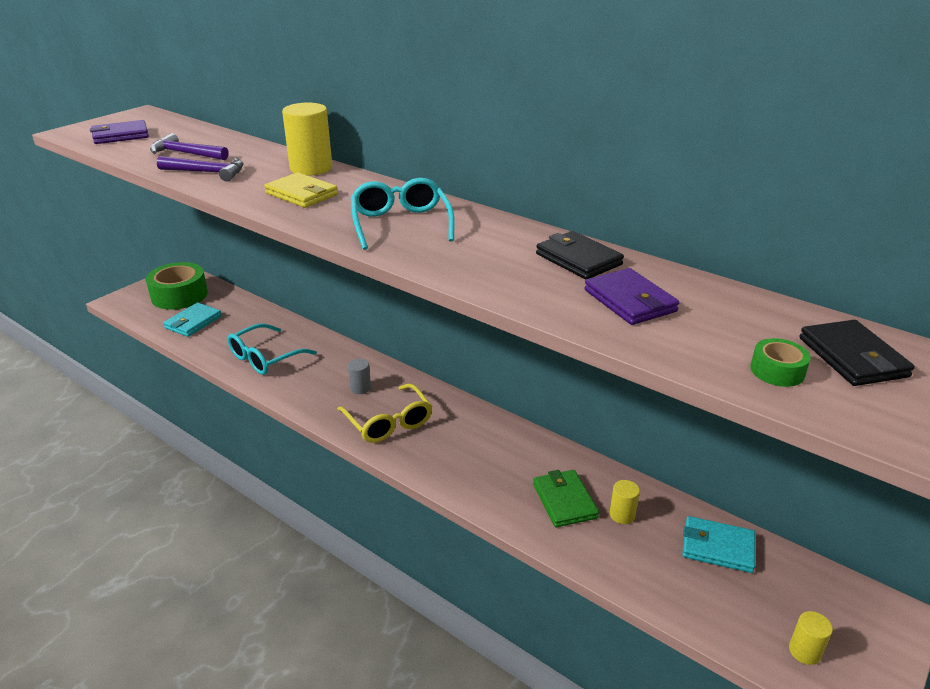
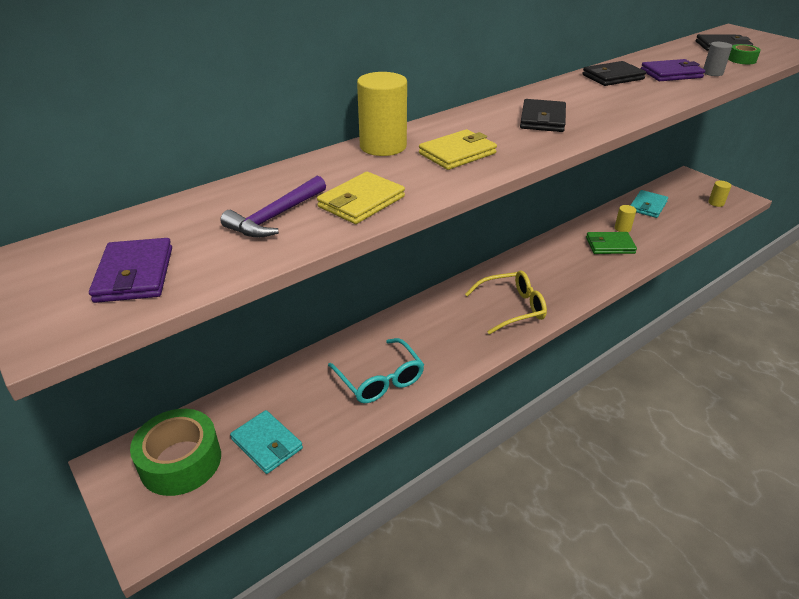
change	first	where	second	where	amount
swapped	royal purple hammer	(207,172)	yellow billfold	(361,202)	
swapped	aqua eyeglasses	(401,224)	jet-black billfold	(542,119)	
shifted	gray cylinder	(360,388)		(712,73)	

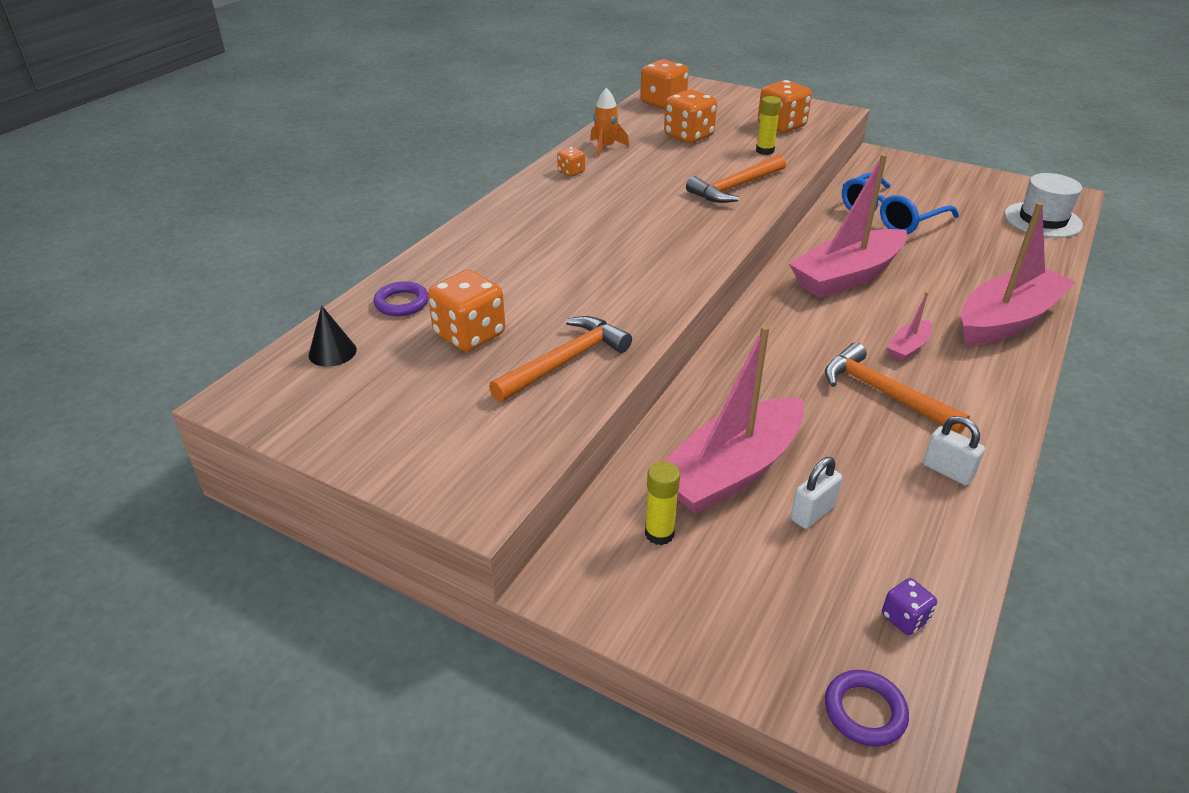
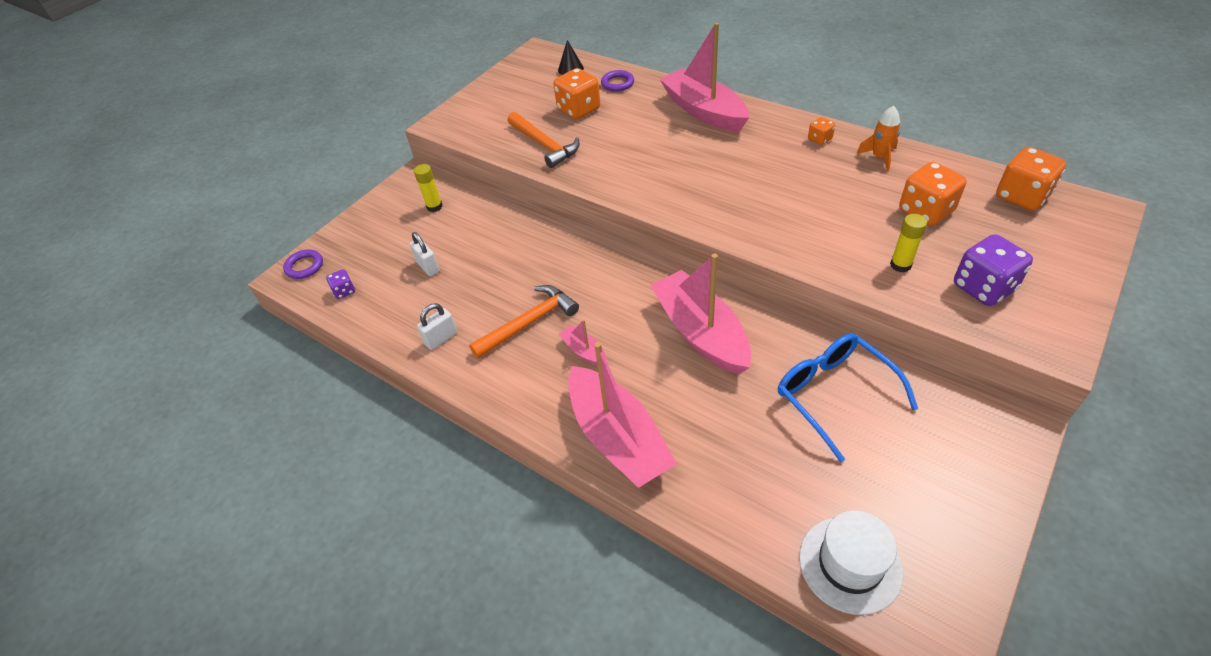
change	first	where	second	where	amount
shifted	rose-pink toy boat	(731,471)		(704,111)	
repainted	bright orange dice	(781,126)	royal purple dice	(983,287)	
gone	bright orange hammer	(735,187)			

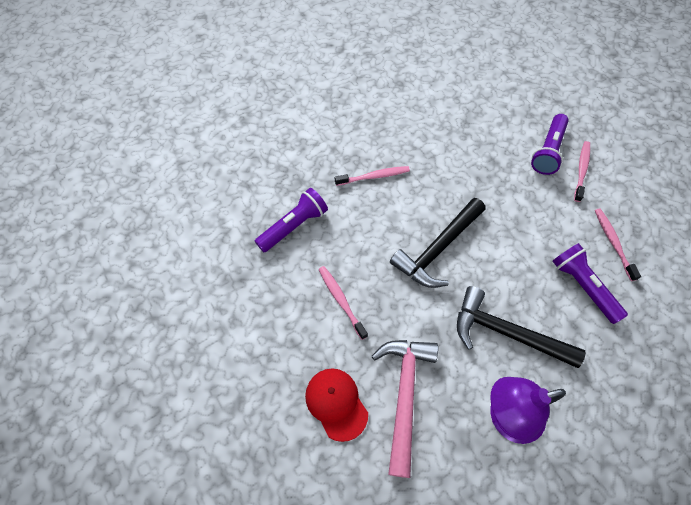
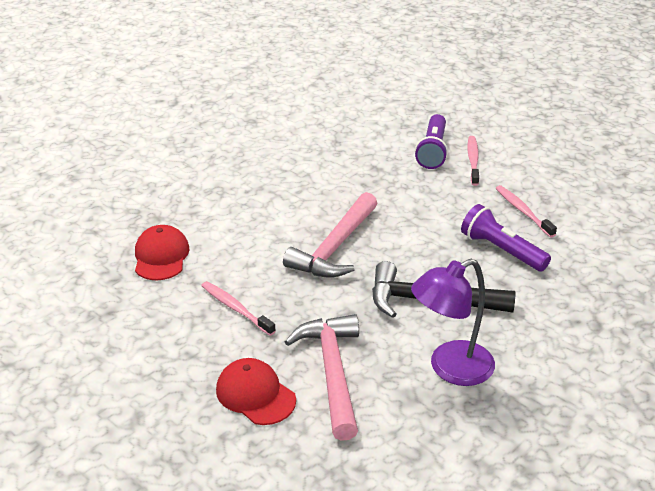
change	first	where	second	where	amount
swapped	royal purple torch	(294,226)	crimson cap	(161,256)	
repainted	jet-black hammer	(438,249)	rose-pink hammer	(335,247)	
gone	rose-pink toothbrush	(374,176)			

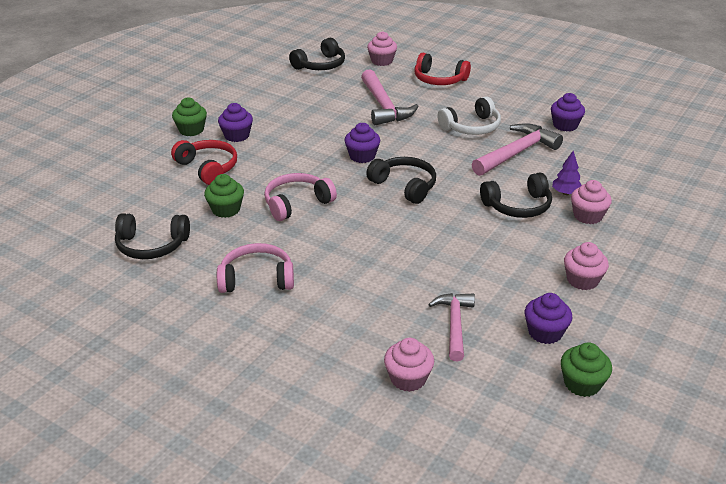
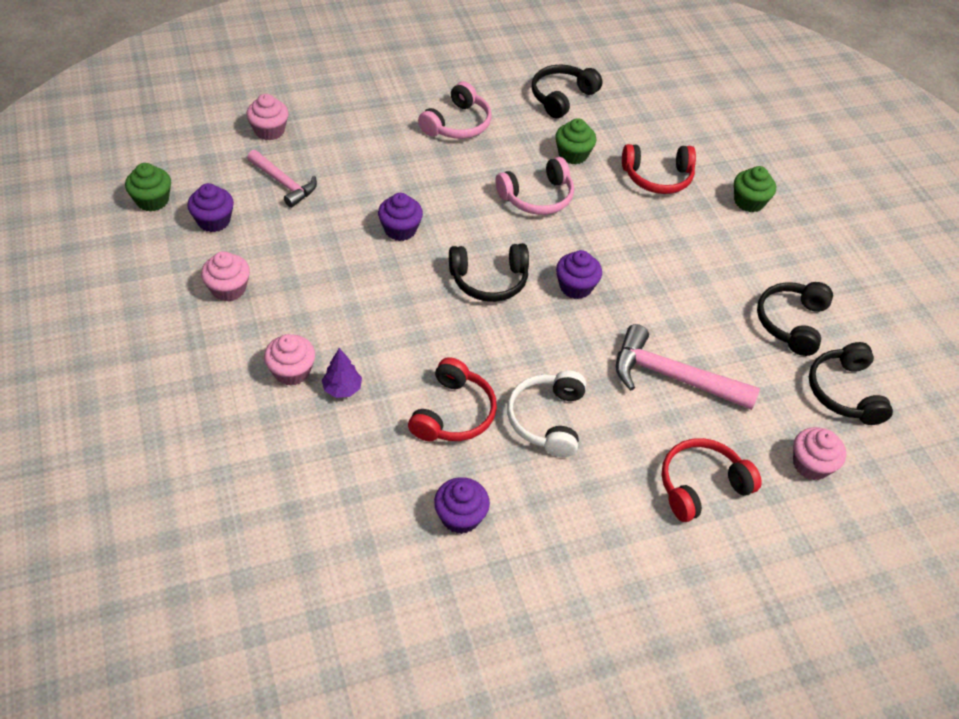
change	first	where	second	where	amount
shifted	royal purple fairy cake	(237,136)		(400,229)	
swapped	rose-pink hammer	(516,153)	crimson over-ear headphones	(453,413)	
rotated	rose-pink over-ear headphones	(297,203)		(537,197)	60 degrees clockwise
shifted	jet-black over-ear headphones	(518,206)		(791,323)	

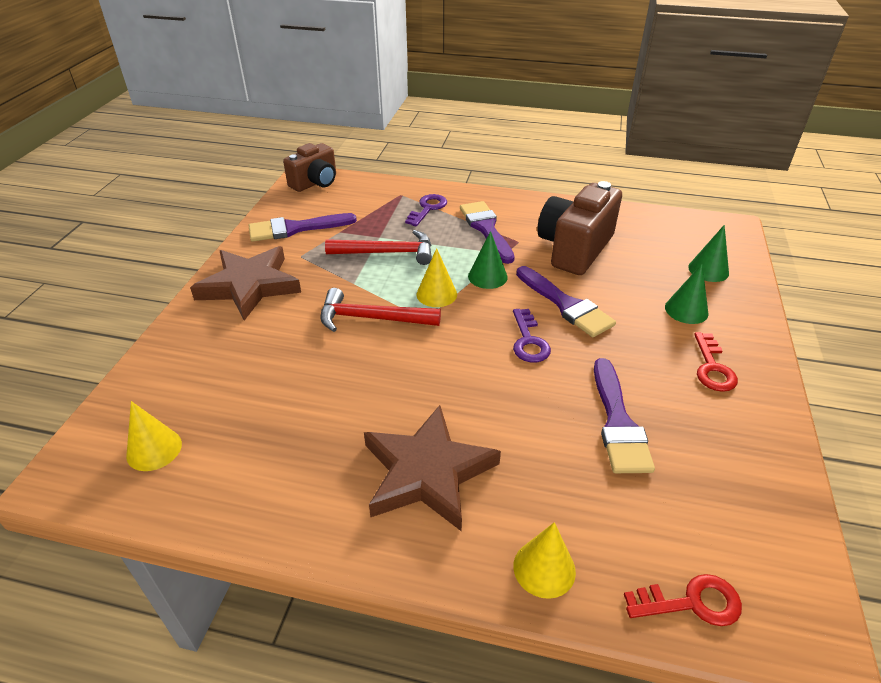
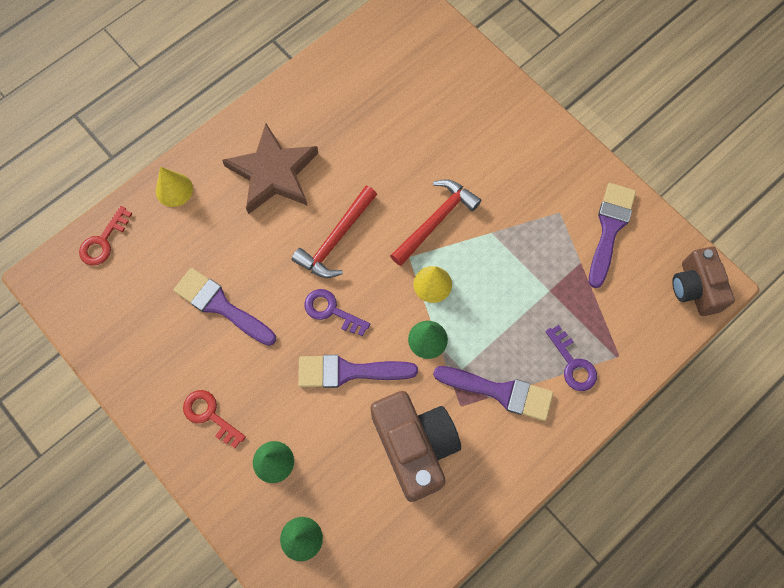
change	first	where	second	where	amount
shifted	crimson hammer	(387,253)		(336,239)	
gone	yellow cone	(154,449)			
gone	russet star	(249,286)			

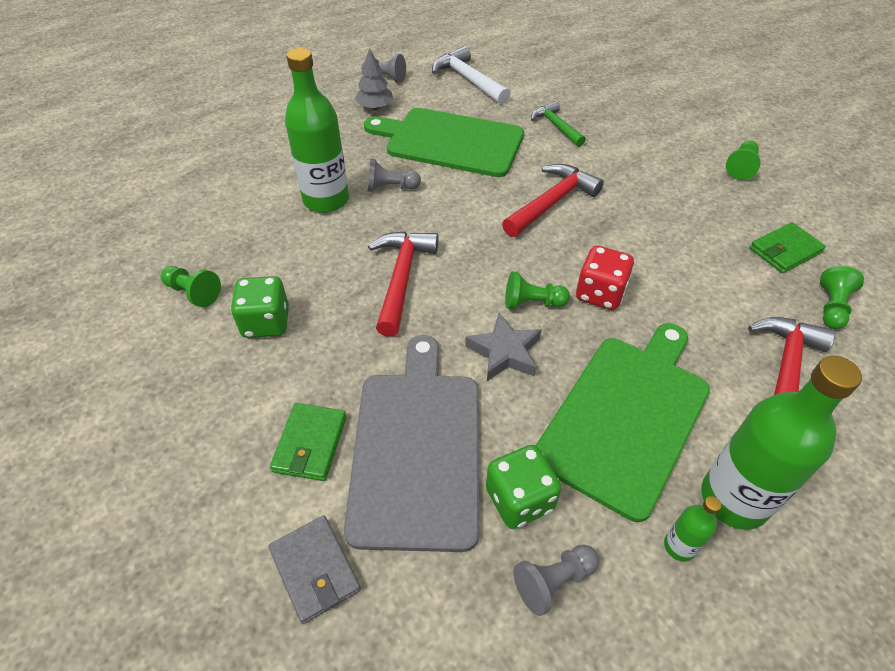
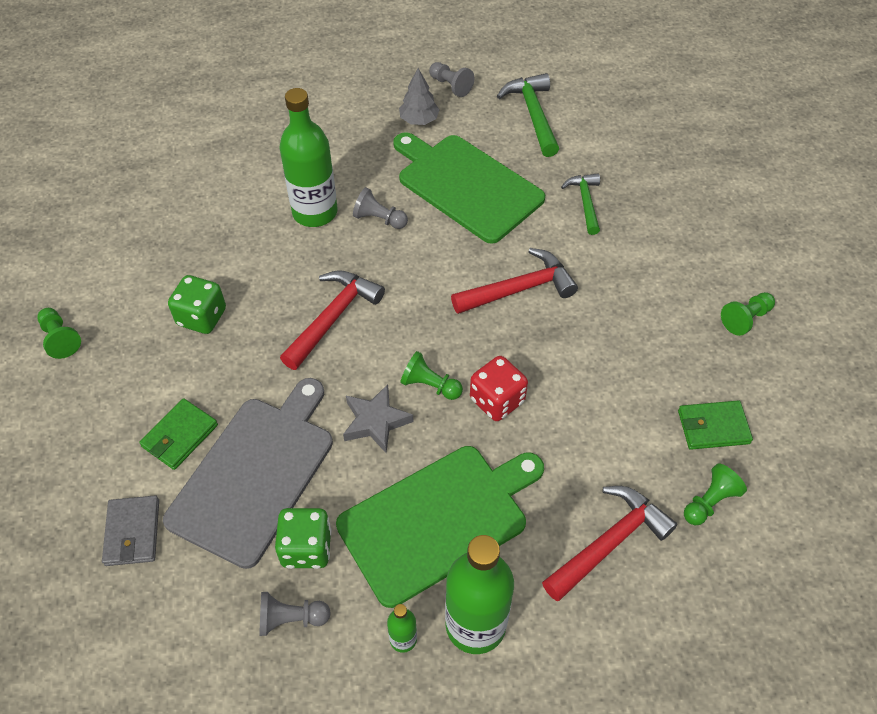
change	first	where	second	where	amount
shifted	green chess pawn	(193,293)		(60,339)	
repainted	pure white hammer	(468,80)	green hammer	(533,114)	

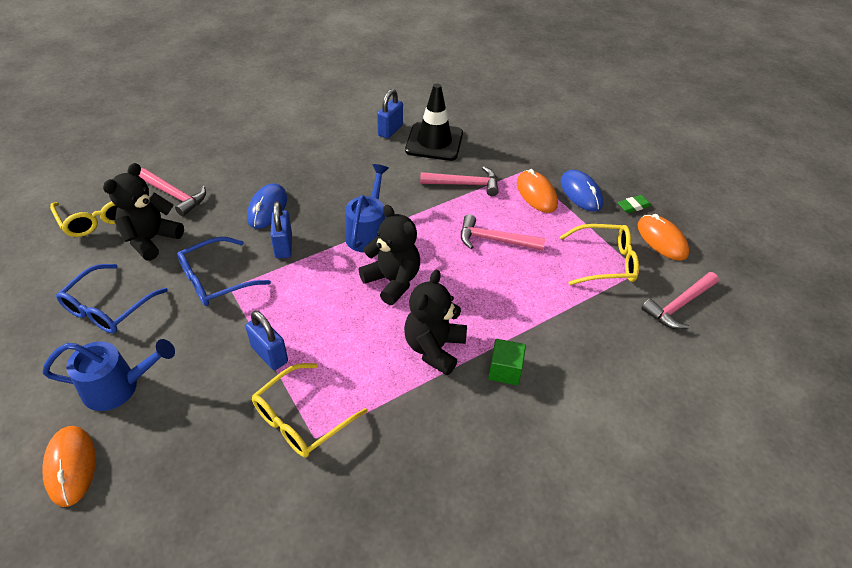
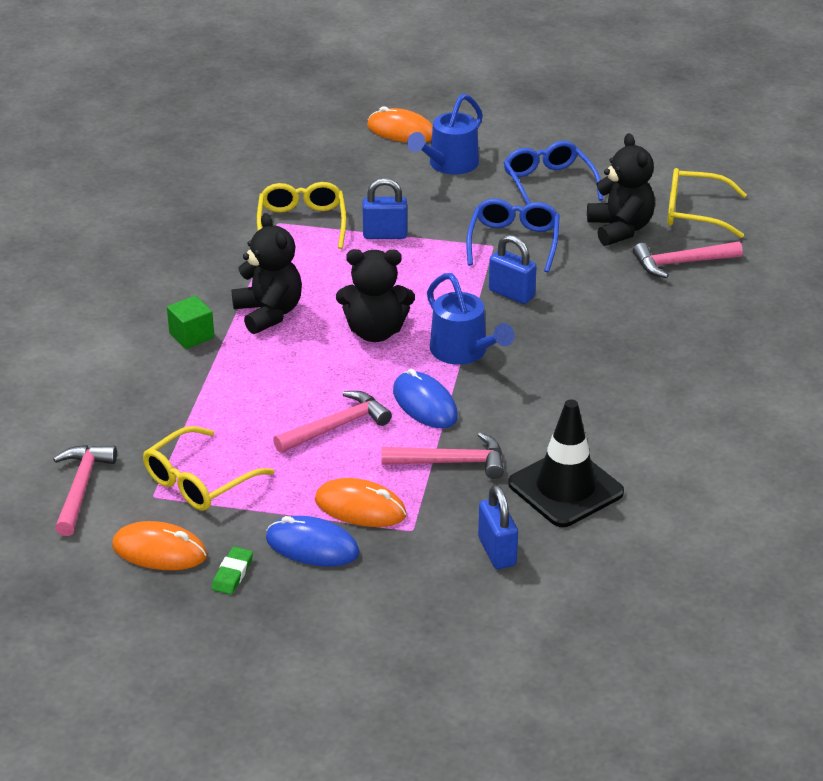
change	first	where	second	where	amount
rotated	rose-pink hammer	(464,184)		(451,462)	135 degrees counterclockwise
shifted	royal blue mouse	(267,208)		(425,404)	
shifted	royal blue lock	(390,130)		(497,551)	

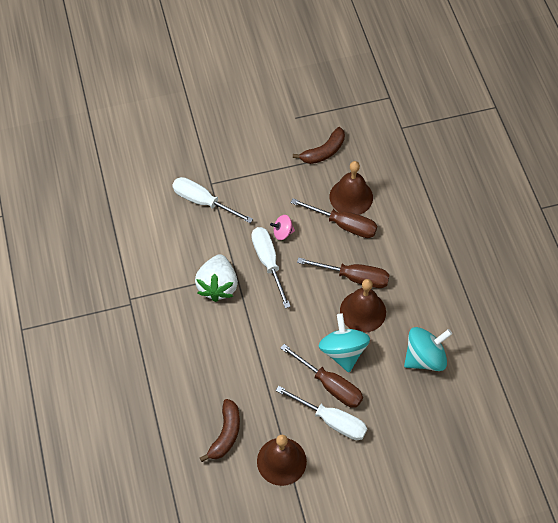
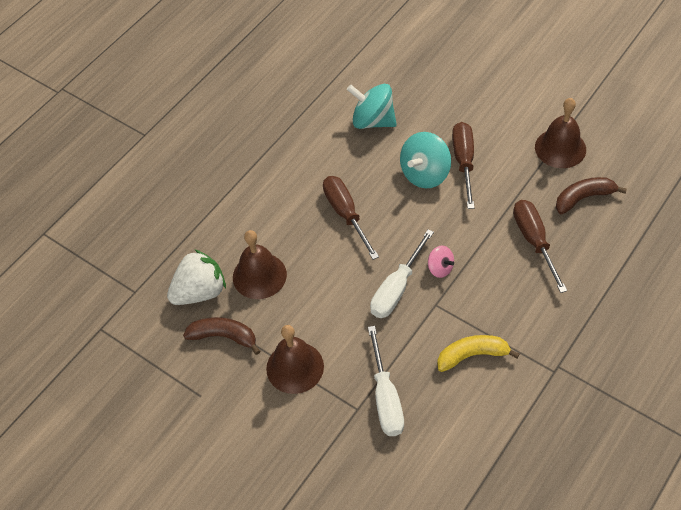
change	first	where	second	where	amount
shifted	pure white toy strawberry	(218,286)		(200,292)	
shifted	russet bell	(363,311)		(295,367)	
shifted	rose-pink toy top	(282,232)		(440,268)	
new			yellow banana	(472,355)	
shifted	russet hand screwdriver	(343,224)		(534,241)	
gone	pure white hand screwdriver	(331,420)			

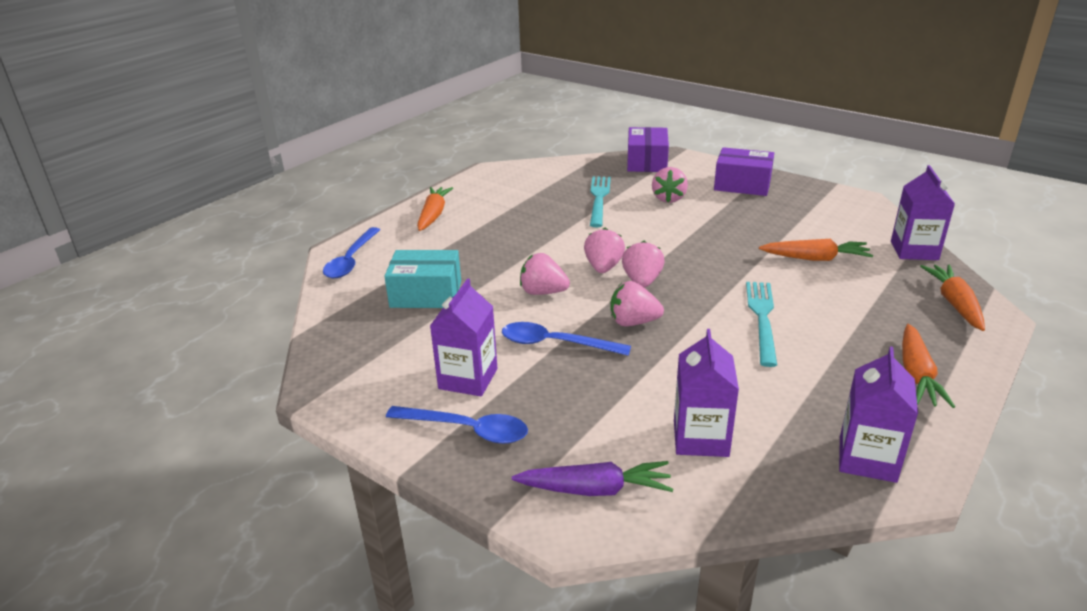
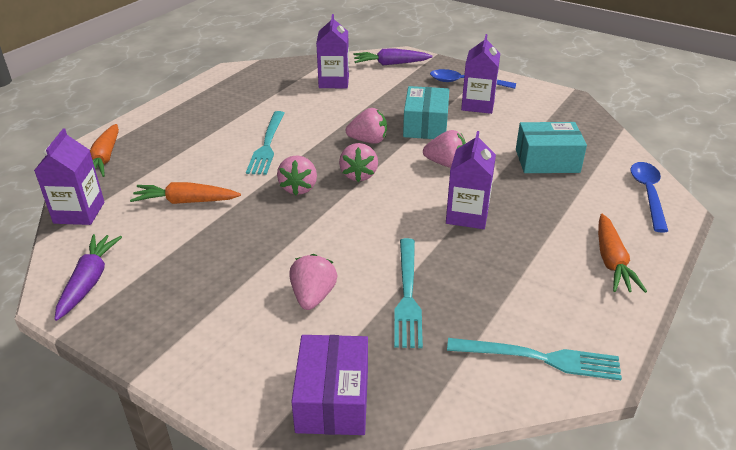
change	first	where	second	where	amount
new			royal purple toy carrot	(89,281)	
shifted	rose-pink toy strawberry	(603,267)		(299,188)	
swapped	royal blue teaspoon	(555,344)	aqua box	(425,125)	
shifted	royal purple milk carton	(867,459)		(467,215)	
new			aqua table fork	(539,358)	
gone	royal purple box	(742,184)			
gone	bright orange toy carrot	(917,375)			

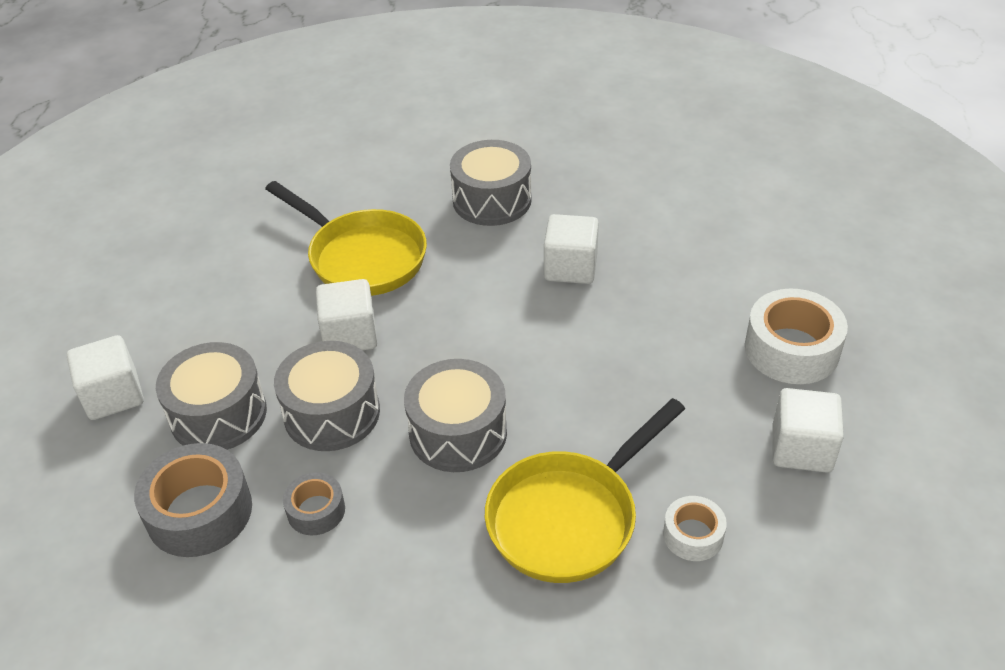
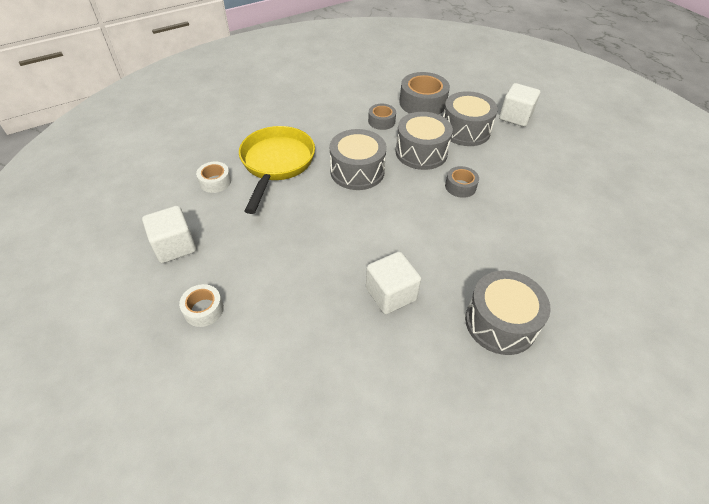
change	first	where	second	where	amount
scaled	pure white tape	(791,349)		(203,309)	x0.55
swapped	pure white solid cube	(350,335)	gray tape	(460,186)	
gone	yellow pan	(361,257)			

